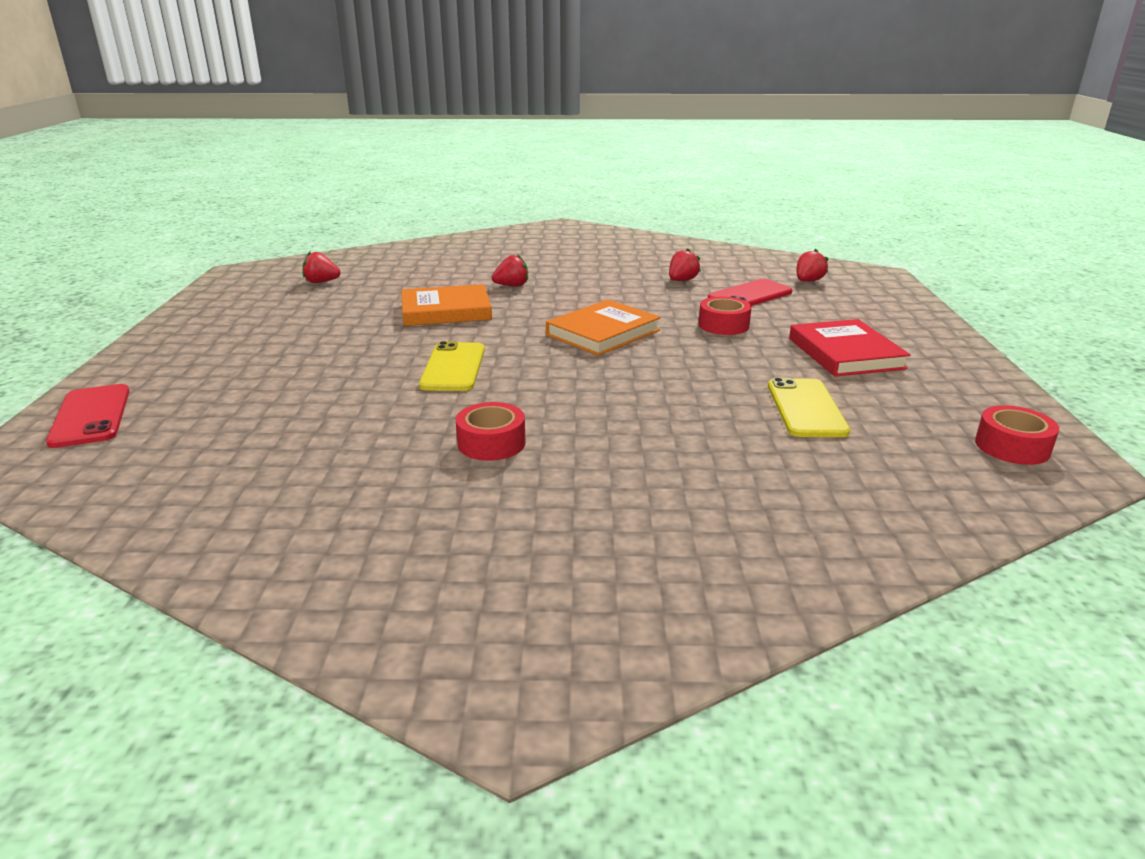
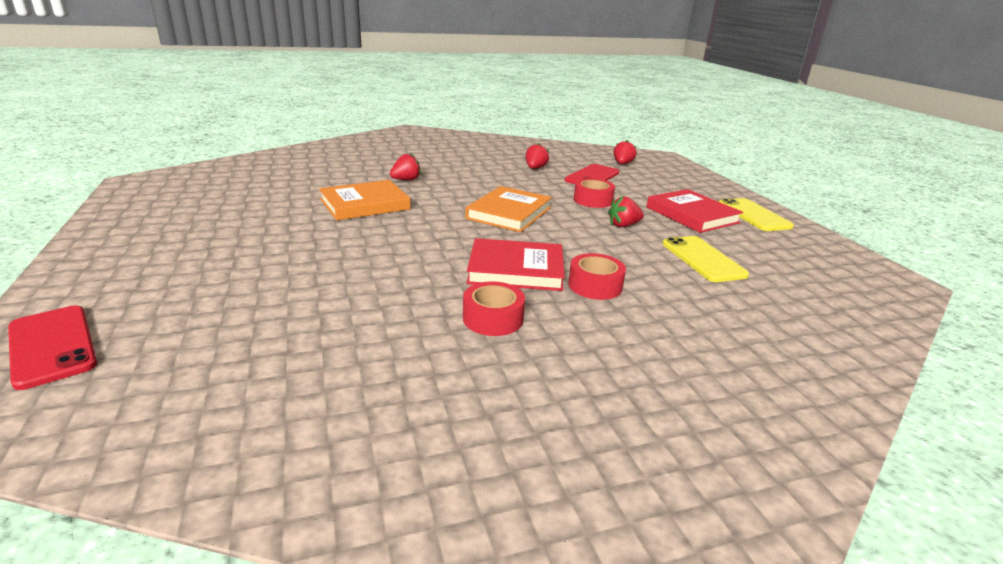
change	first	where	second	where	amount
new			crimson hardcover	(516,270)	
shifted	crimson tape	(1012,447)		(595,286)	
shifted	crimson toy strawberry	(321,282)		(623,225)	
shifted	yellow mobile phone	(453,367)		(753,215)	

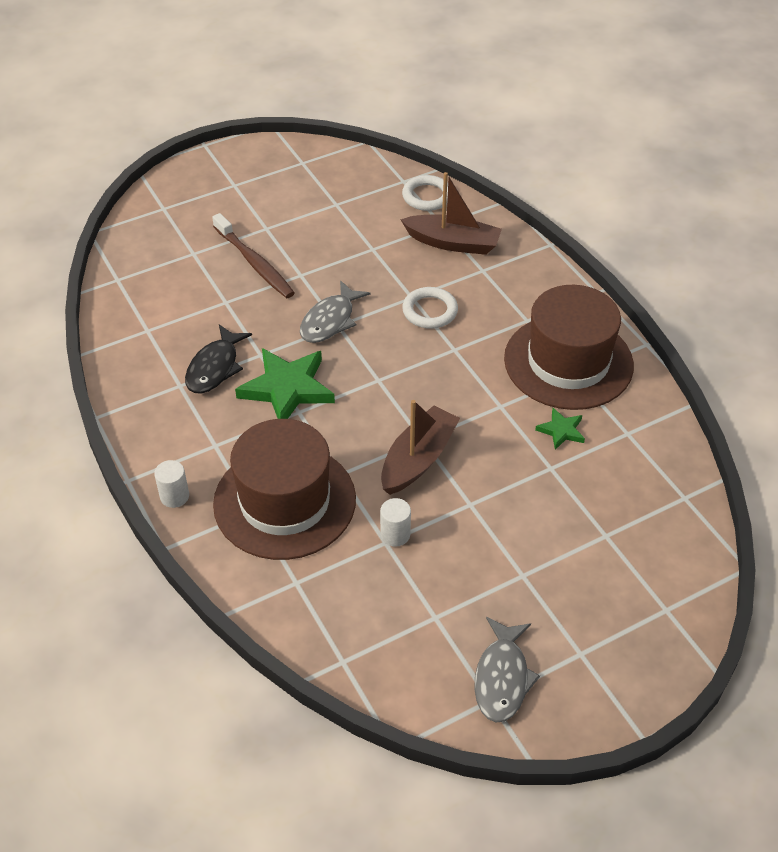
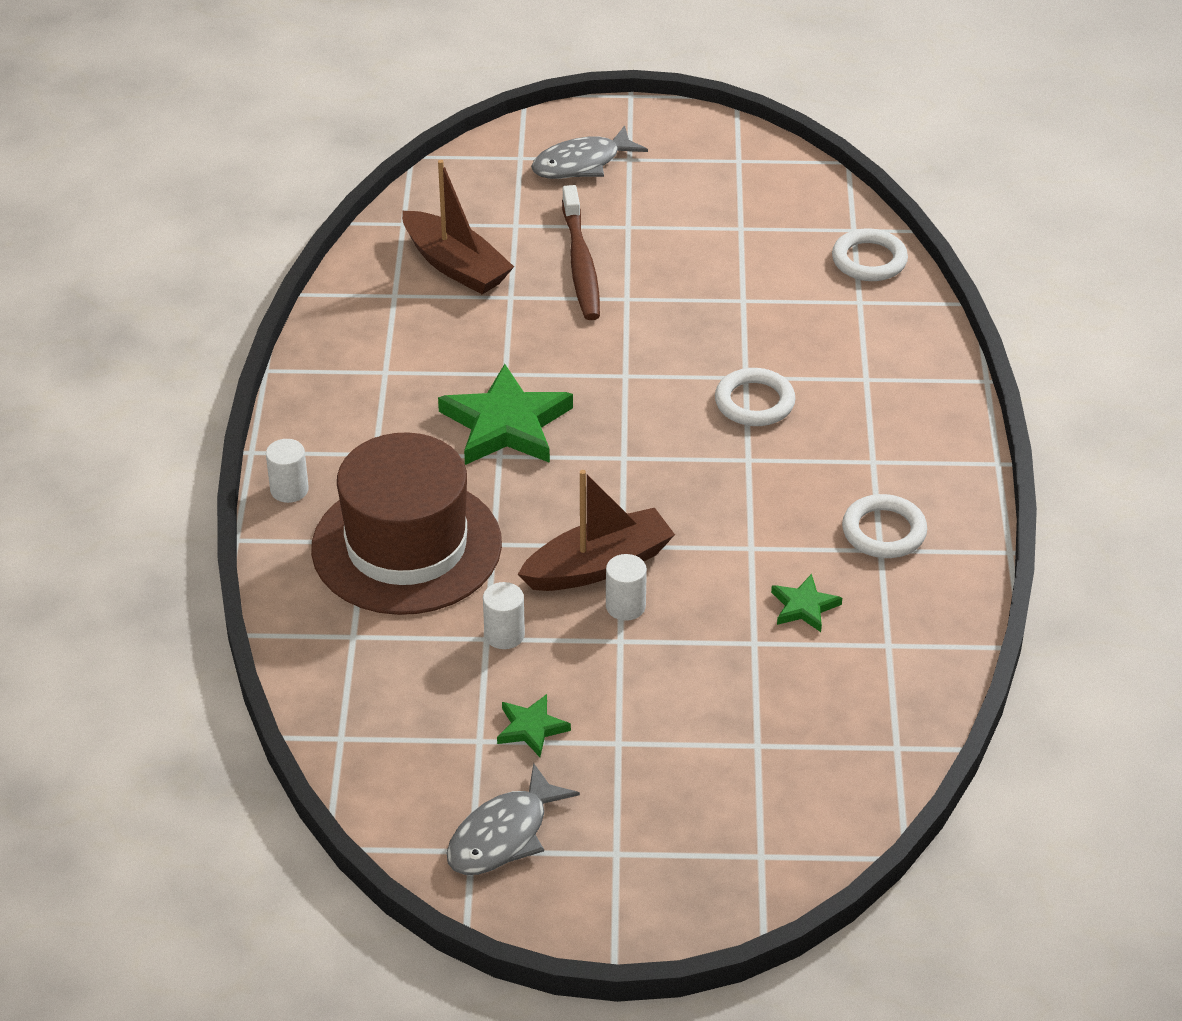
change	first	where	second	where	amount
shifted	russet toy boat	(453,243)		(456,266)	
new			green star	(531,728)	
shifted	gray toy fish	(330,321)		(581,164)	
new			pure white cylinder	(625,606)	
swapped	russet top hat	(568,362)	pure white hoop	(884,531)	
gone	jet-black toy fish	(215,368)			

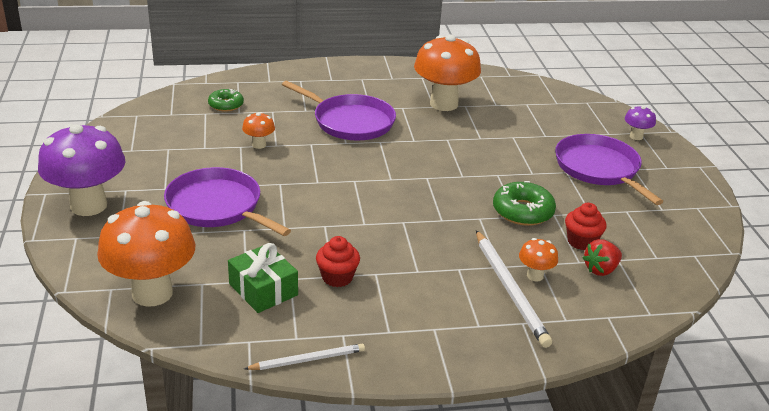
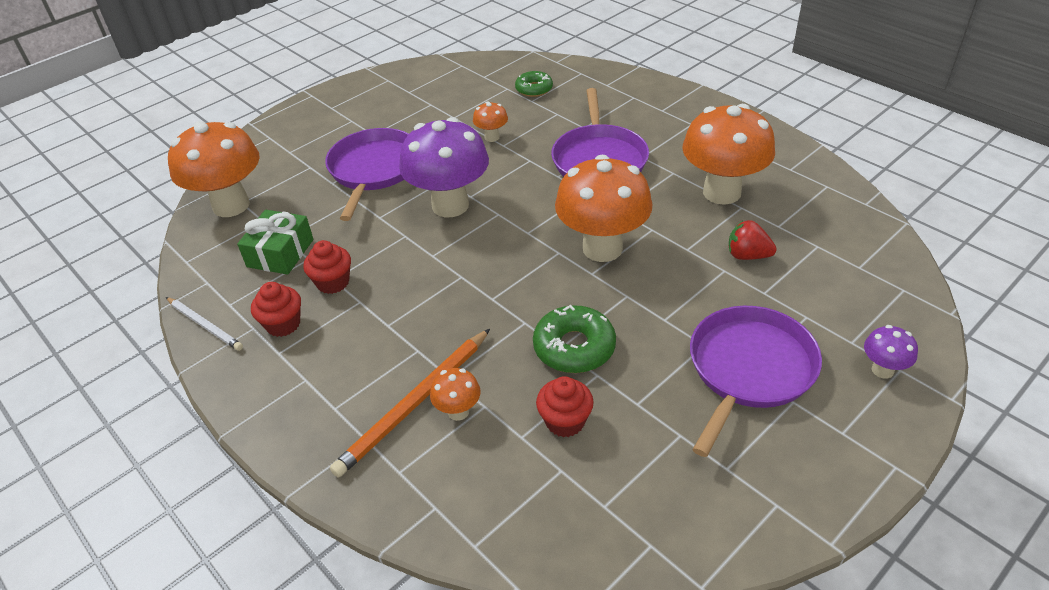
change	first	where	second	where	amount
new			crimson fairy cake	(283,324)	
repainted	pure white lead pencil	(510,290)	bright orange lead pencil	(415,404)	
shifted	royal purple mushroom	(89,205)		(450,205)	
new			bright orange mushroom	(602,248)	
shifted	crimson toy strawberry	(601,270)		(747,255)	

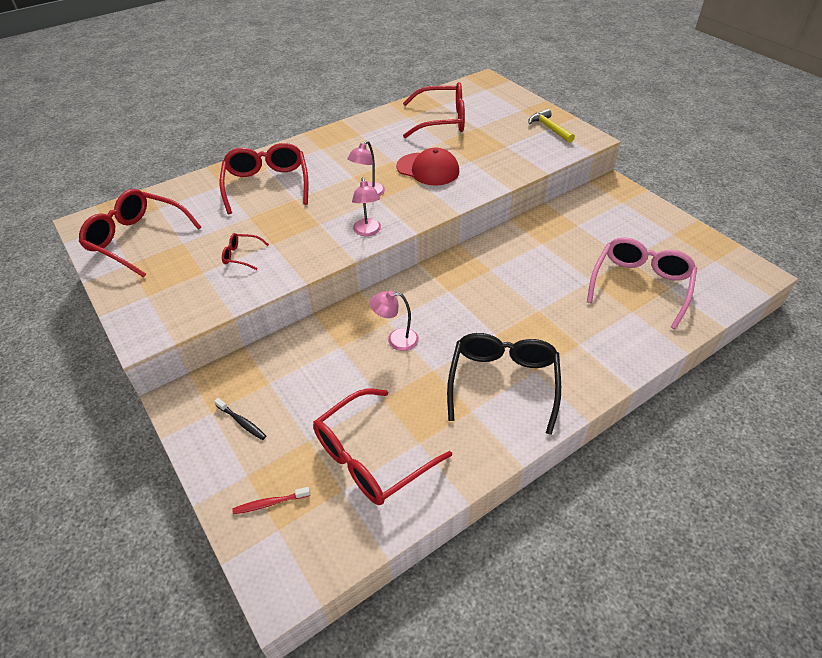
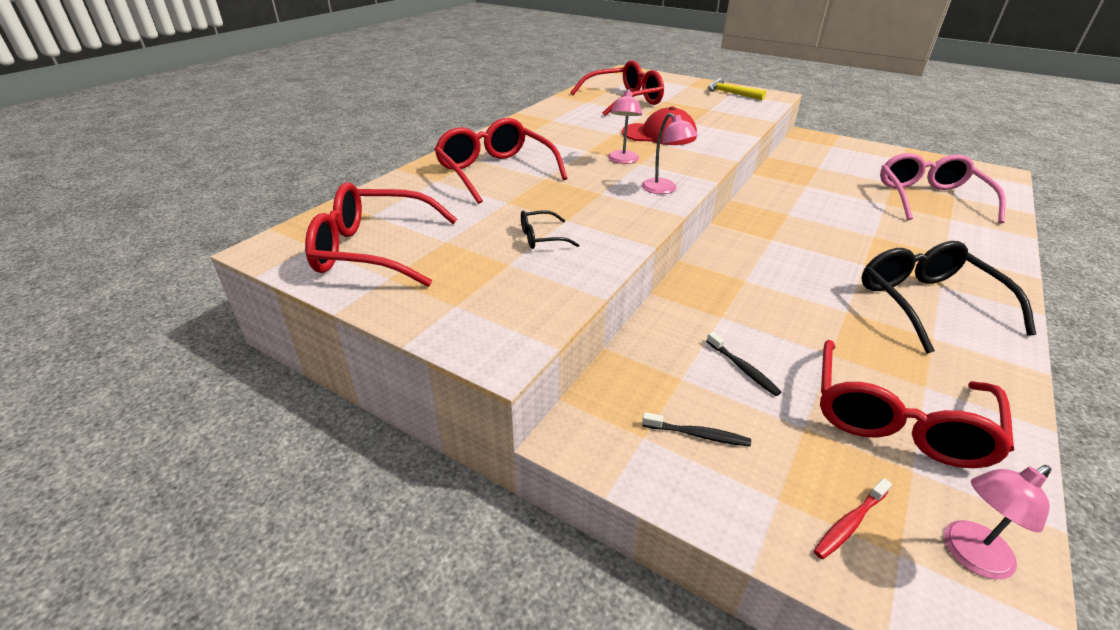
change	first	where	second	where	amount
repainted	crimson eyeglasses	(242,255)	jet-black eyeglasses	(542,237)	
new			jet-black toothbrush	(742,368)	
shifted	rose-pink lamp	(396,340)		(969,555)	

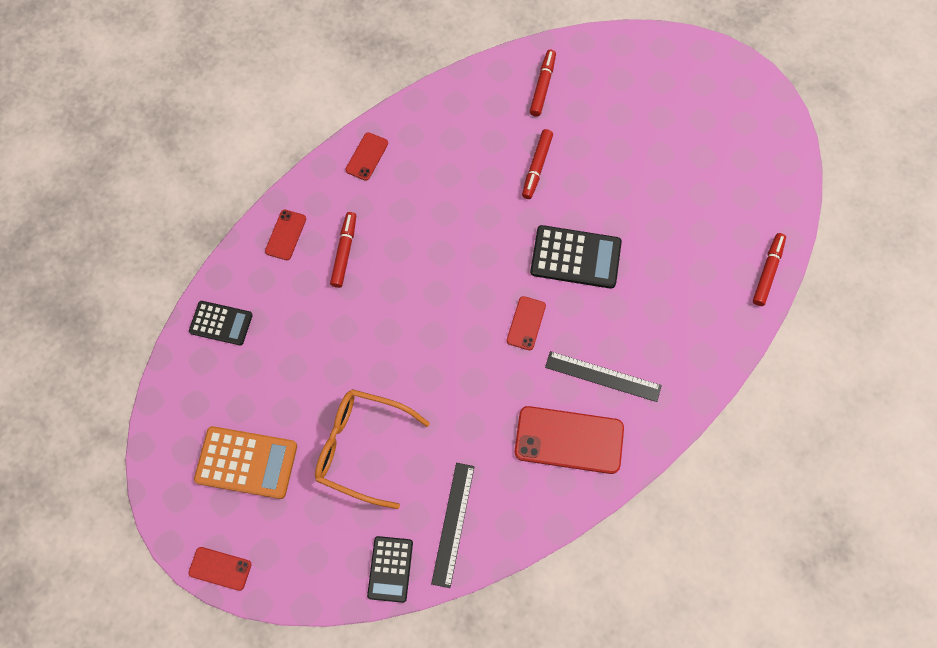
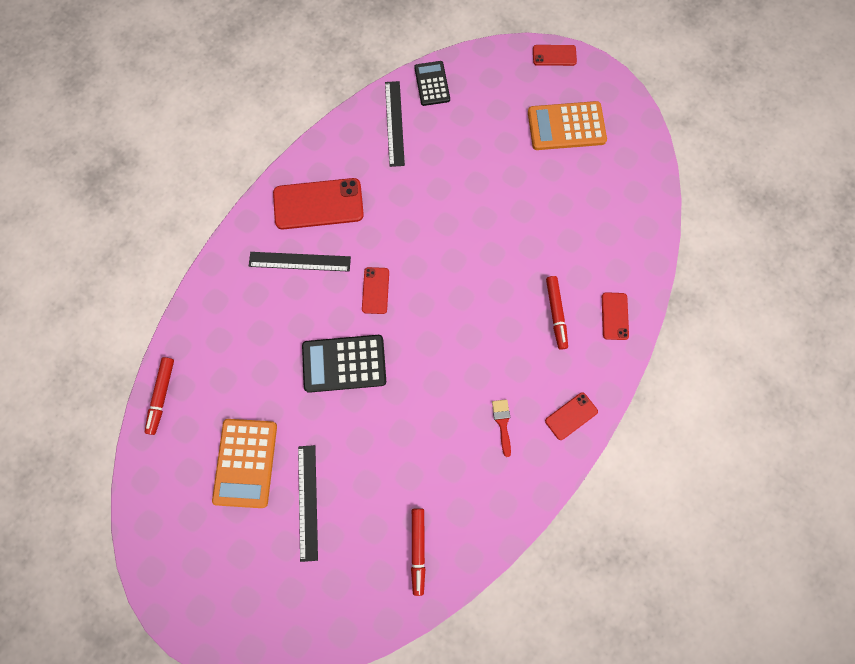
change	first	where	second	where	amount
new			bright orange calculator	(246,462)	
new			jet-black straightedge	(308,502)	
new			crimson brush	(502,423)	
rotated	crimson mobile phone	(367,156)		(571,416)	45 degrees clockwise
gone	jet-black calculator	(221,323)			
gone	bright orange eyeglasses	(362,447)			
gone	crimson marker pen	(537,167)			

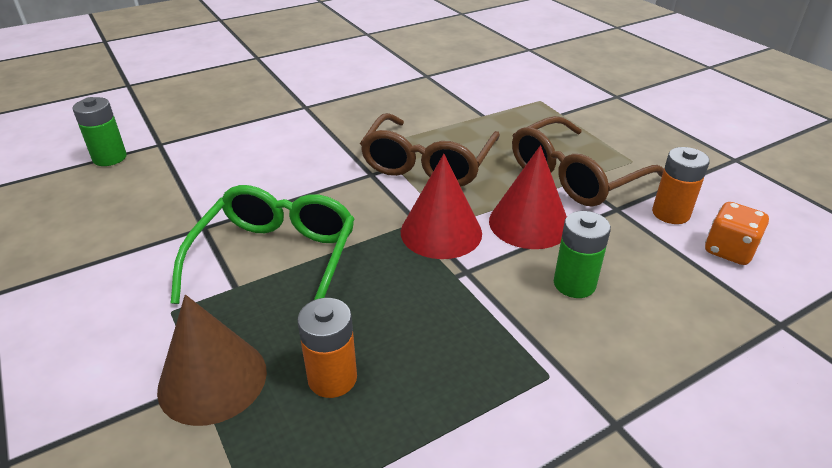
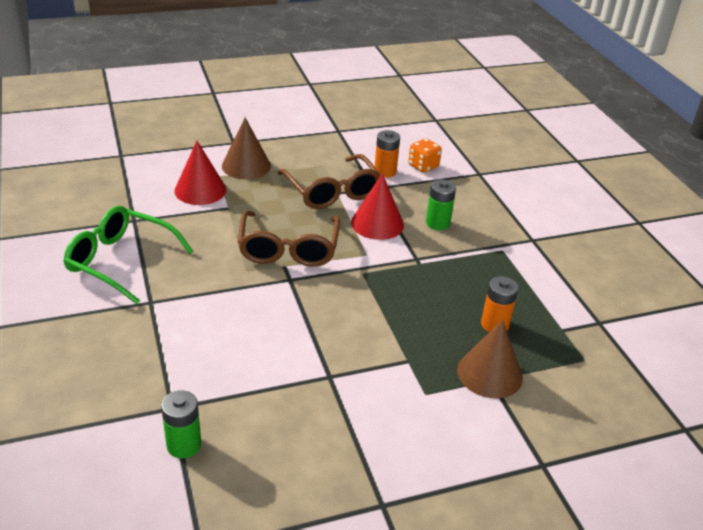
change	first	where	second	where	amount
shifted	green eyeglasses	(276,260)		(120,261)	
shifted	crimson cone	(441,232)		(200,190)	
new			russet cone	(246,166)	
rotated	russet eyeglasses	(428,164)		(288,249)	60 degrees clockwise

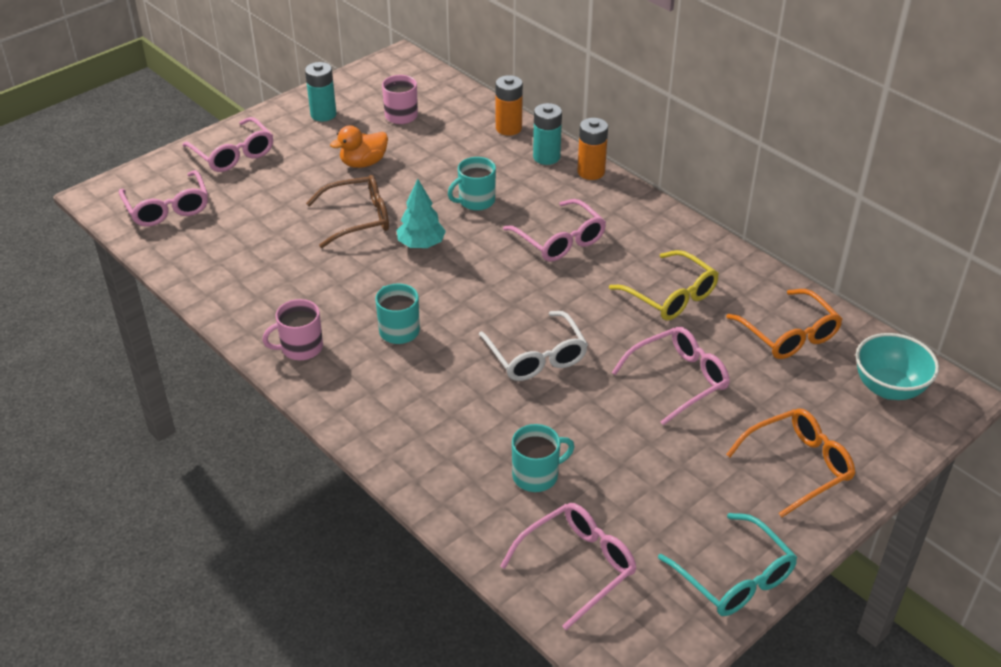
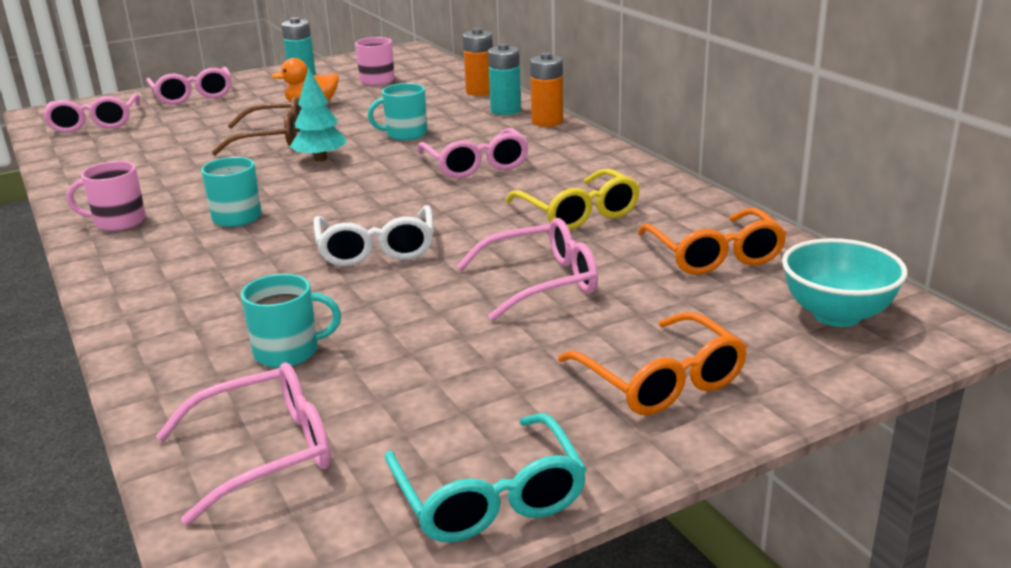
change	first	where	second	where	amount
rotated	bright orange eyeglasses	(798,466)		(661,381)	75 degrees clockwise

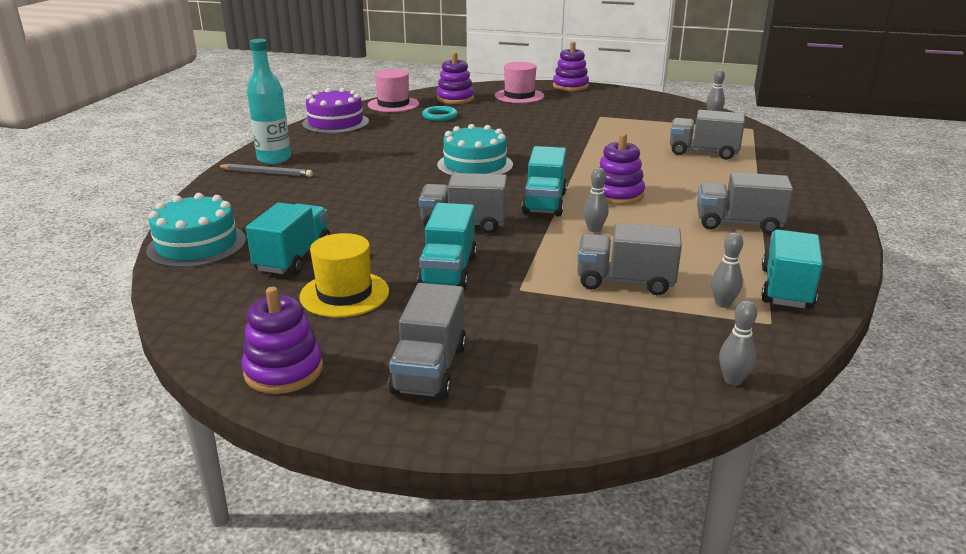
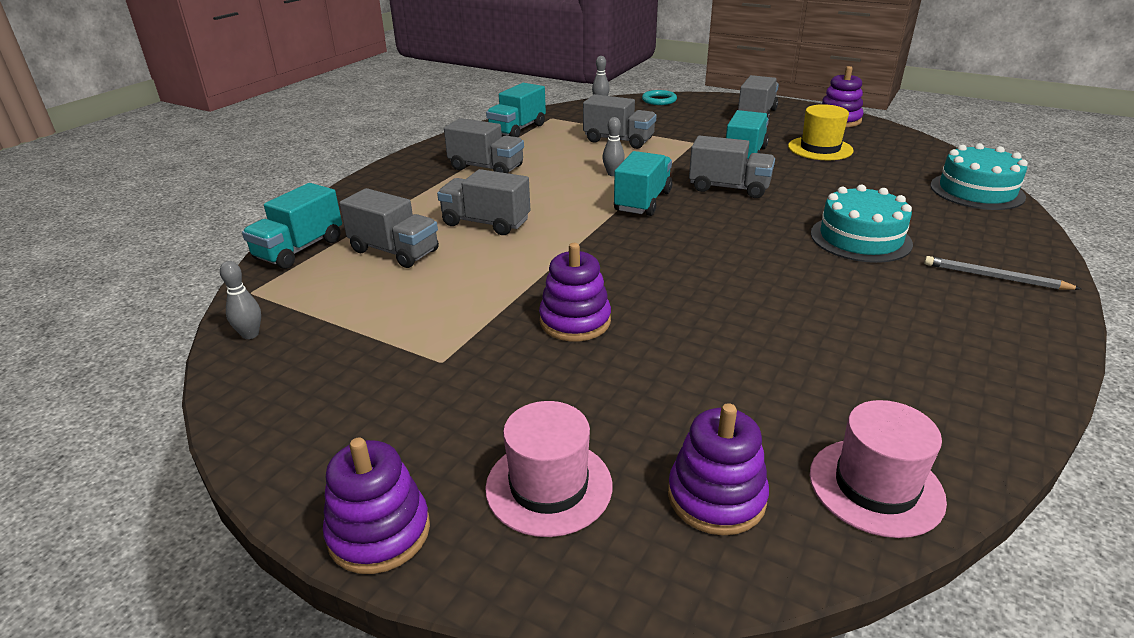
change	first	where	second	where	amount
shifted	aqua lorry	(293,258)		(299,249)	
new			gray lorry	(486,223)	
shifted	royal purple stacking toy	(617,195)		(575,321)	
shifted	aqua hoop	(440,116)		(659,100)	
shifted	aqua cake	(475,165)		(860,238)	
gone	aqua bottle	(274,159)			
gone	royal purple cake	(335,123)			
gone	gray tenpin	(723,304)			

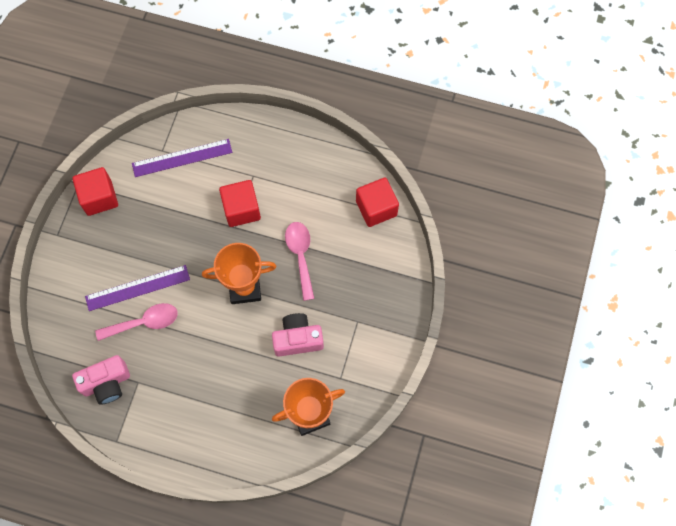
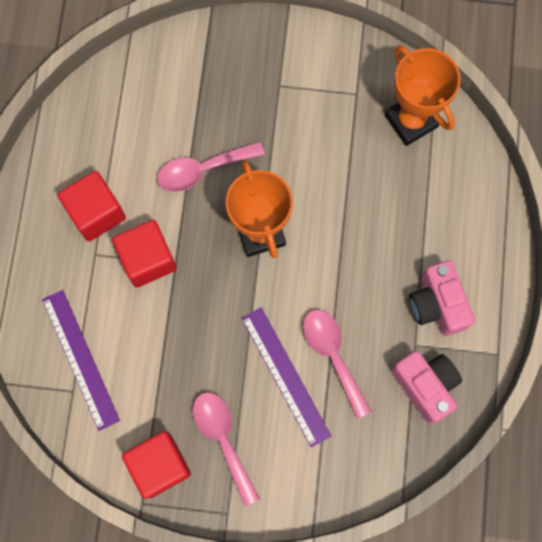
change	first	where	second	where	amount
shifted	crimson solid cube	(376,208)		(96,213)	
new			rose-pink teaspoon	(223,439)	
shifted	rose-pink camera	(297,339)		(437,304)	

